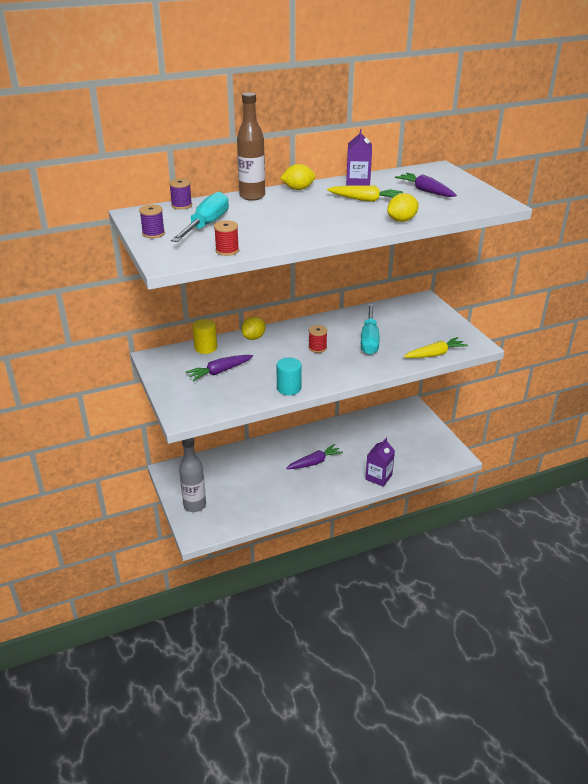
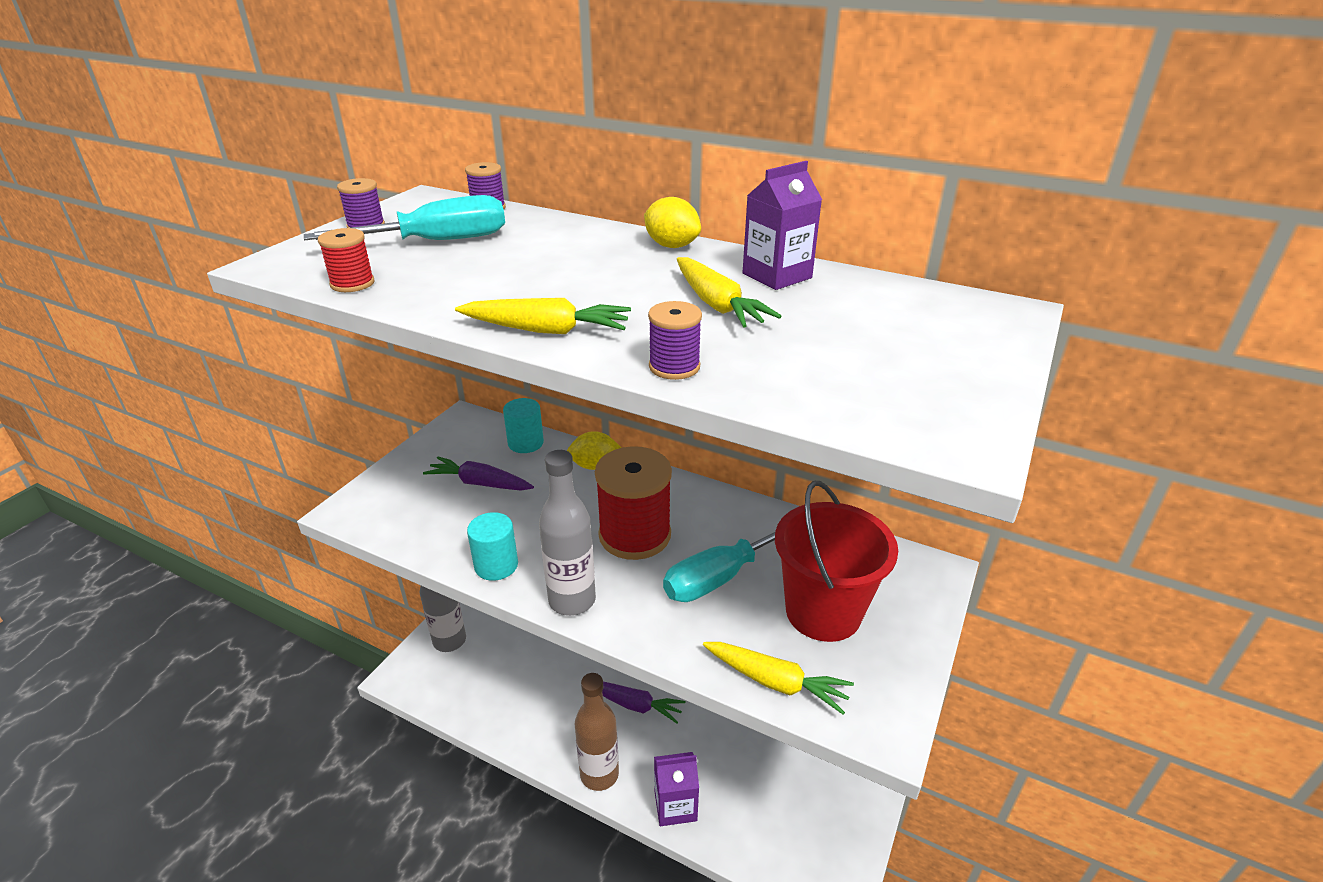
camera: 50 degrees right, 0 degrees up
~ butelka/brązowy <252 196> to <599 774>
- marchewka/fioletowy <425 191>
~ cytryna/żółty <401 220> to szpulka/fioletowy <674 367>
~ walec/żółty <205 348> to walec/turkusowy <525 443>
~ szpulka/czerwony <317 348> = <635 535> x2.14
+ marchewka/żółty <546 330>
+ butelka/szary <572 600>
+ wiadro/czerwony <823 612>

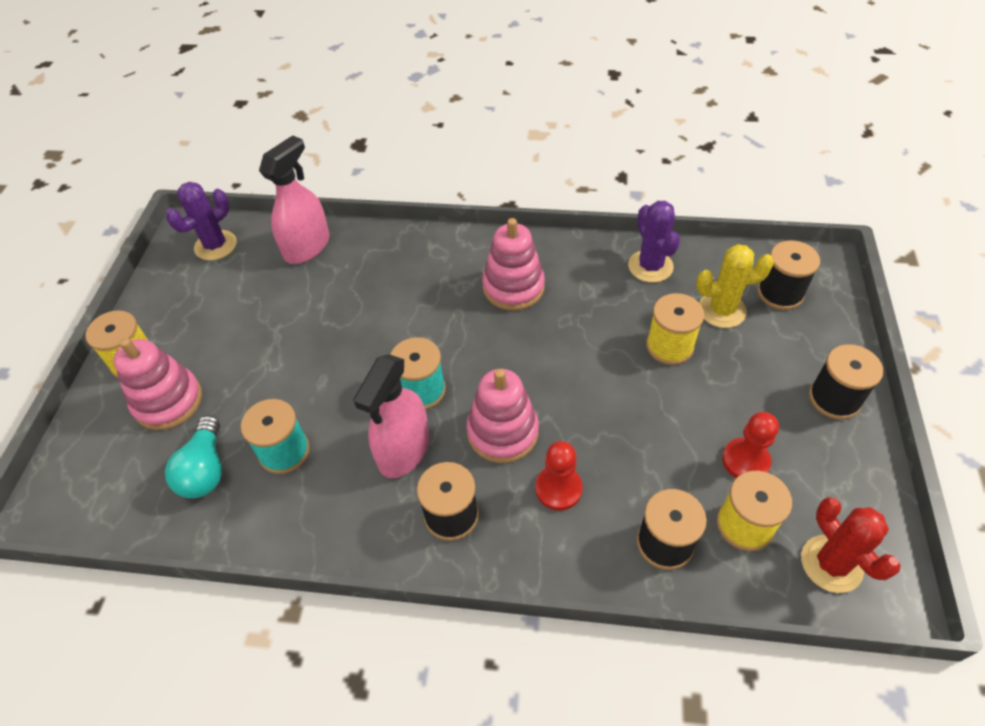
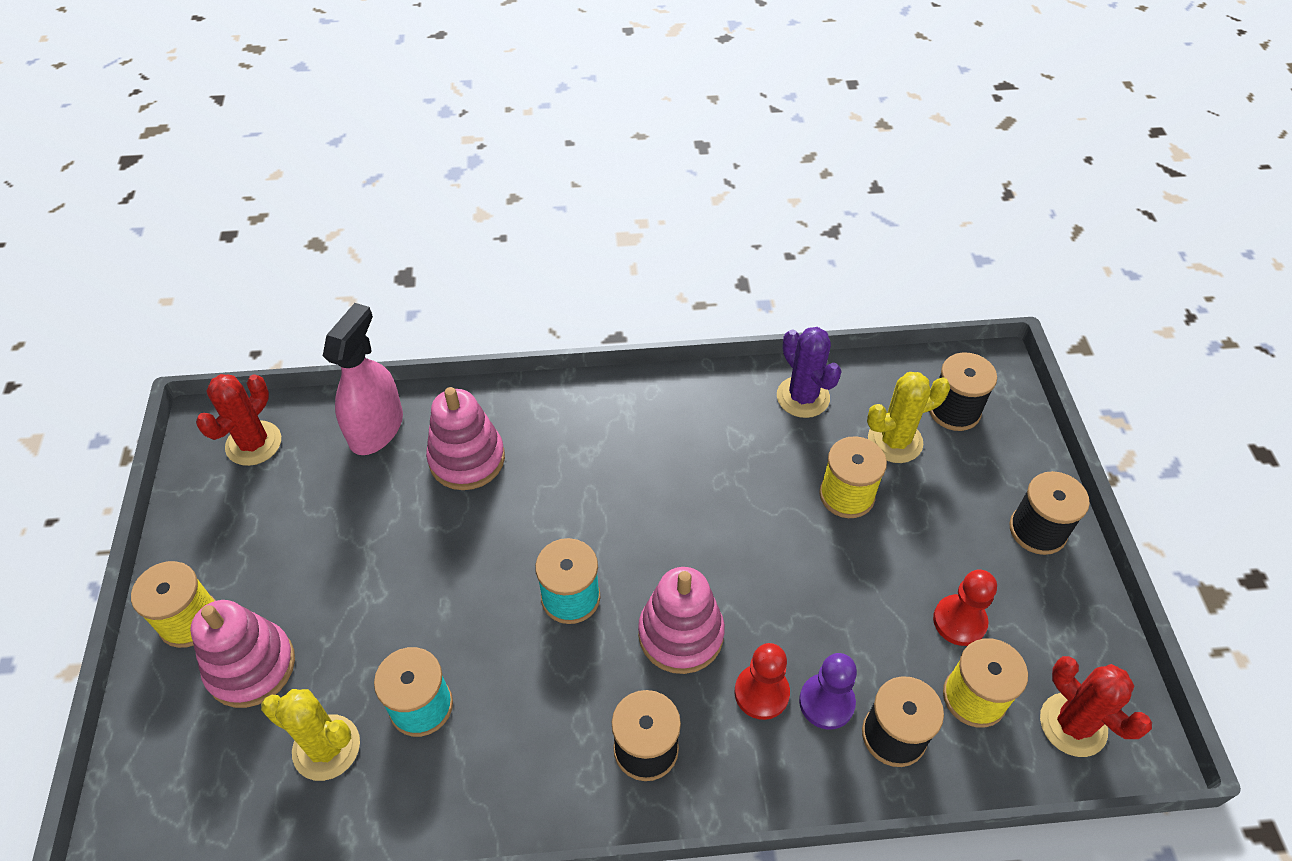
camera: 15 degrees left, 0 degrees up
~ kaktus/fioletowy <215 245> to kaktus/czerwony <254 443>
~ zabawka nakładanka/różowy <513 287> to <467 459>
- spryskiwacz/różowy <404 450>
~ żarówka/turkusowy <205 469> to kaktus/żółty <326 747>
+ pionek/fioletowy <826 702>

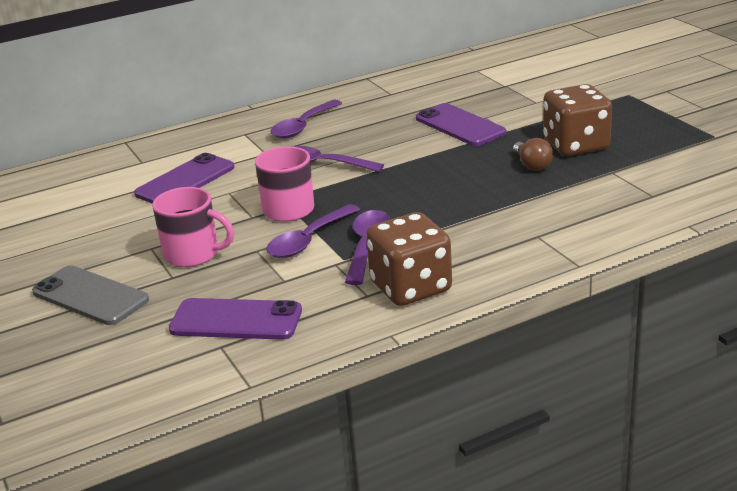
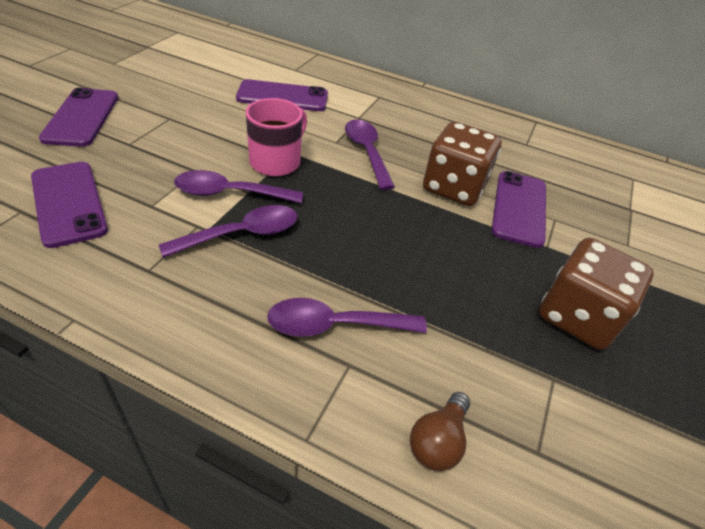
camera: 45 degrees right, 15 degrees up
~ łyżka/fioletowy <303 126> to <335 325>
~ żarówka/brązowy <532 165> to <438 441>
- kubek/różowy <193 254>
~ kostka do gry/brązowy <411 287> to <454 187>
~ telefon/szary <90 296> to telefon/fioletowy <82 117>

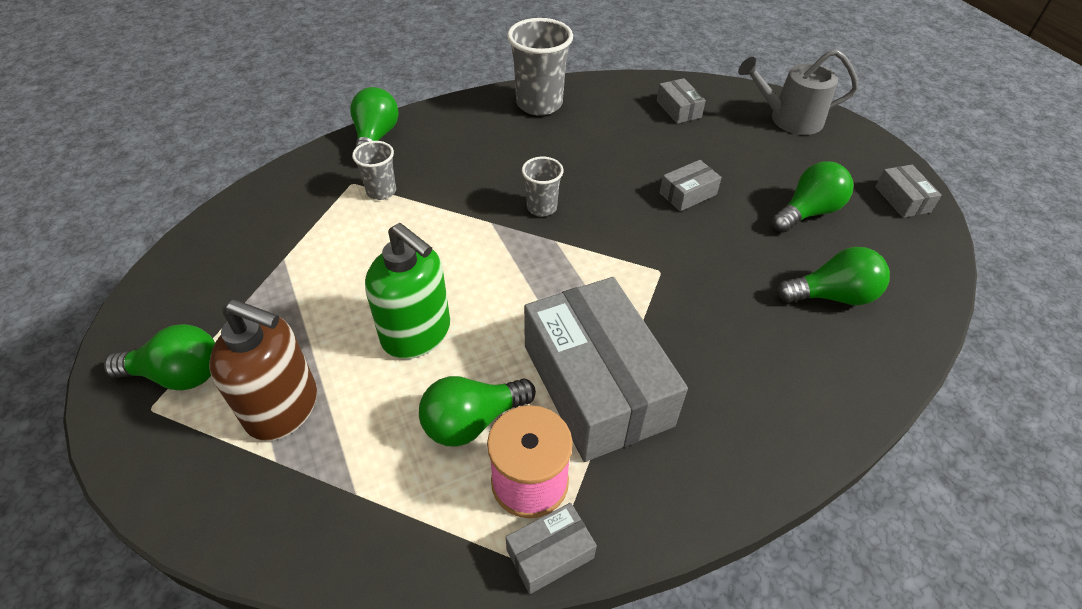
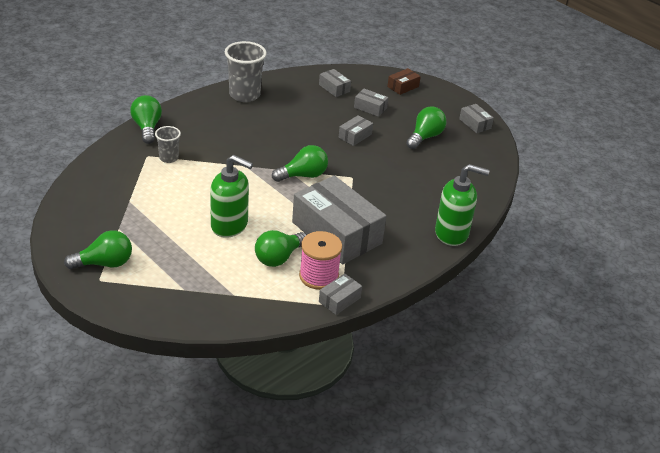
camera: 20 degrees left, 10 degrees down
~ konewka/szary <789 119> to pudełko/brązowy <403 86>
- szklanka/szary <541 207>
~ żarówka/zielony <832 296> to <303 175>
- dozownik mydła/brązowy <283 408>
+ pudełko/szary <370 108>
+ dozownik mydła/zielony <452 233>

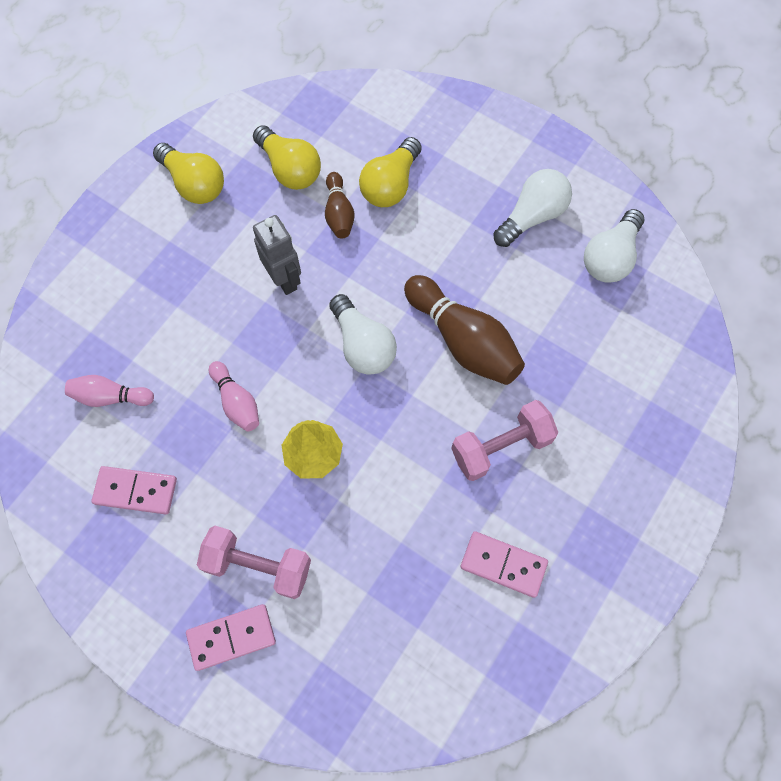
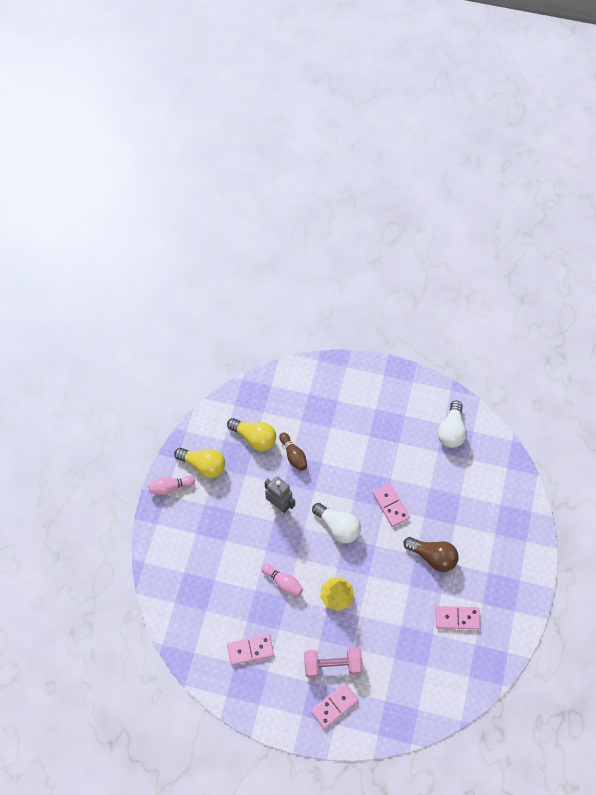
camera: 20 degrees left, 5 degrees down
- żarówka/żółty <390 185>
- żarówka/biały <532 216>
~ kręgiel/brązowy <463 340> to kostka domina/różowy <391 505>
~ kręgiel/różowy <110 397> to <170 487>
~ hantel/różowy <501 446> to żarówka/brązowy <432 557>

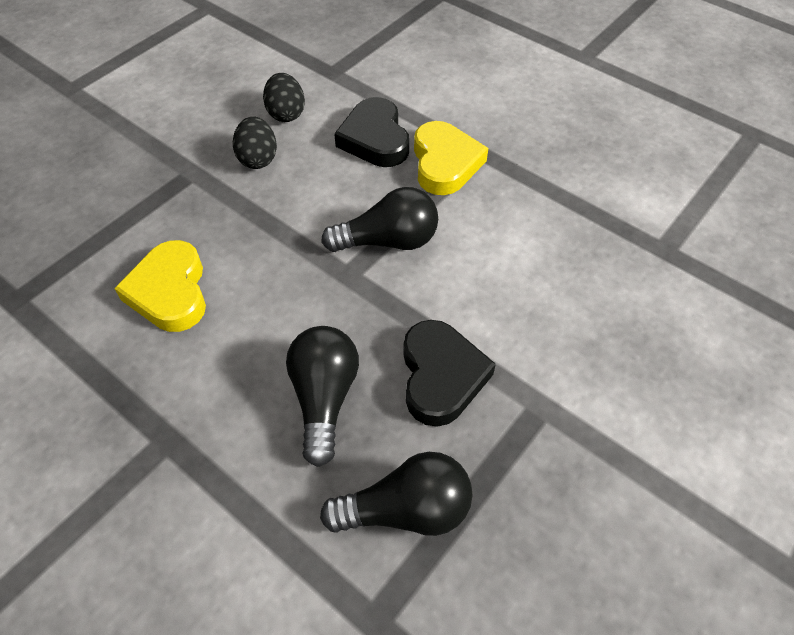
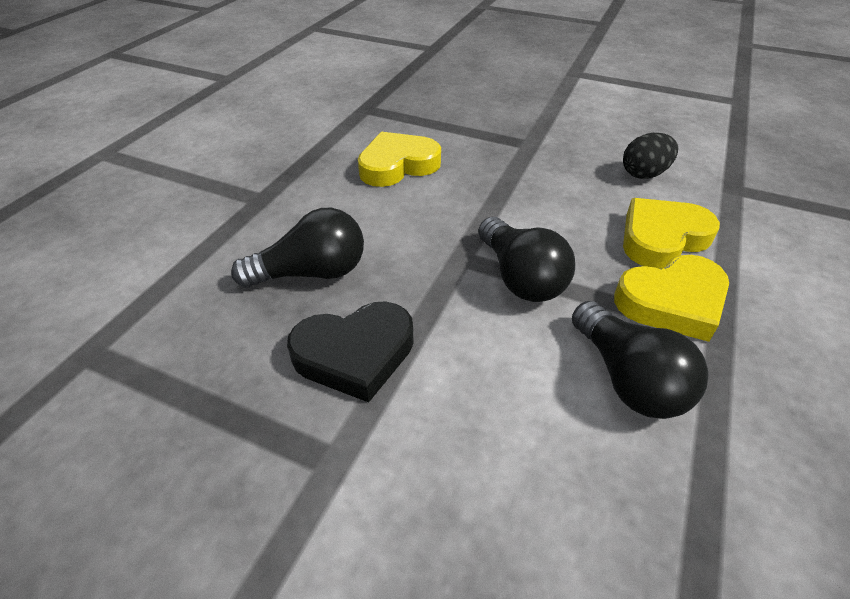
camera: 75 degrees right, 10 degrees down
~ serce/czarny <375 139> to serce/żółty <662 238>
- jajko/czarny <258 159>
~ żarówka/czarny <406 510> to <627 378>

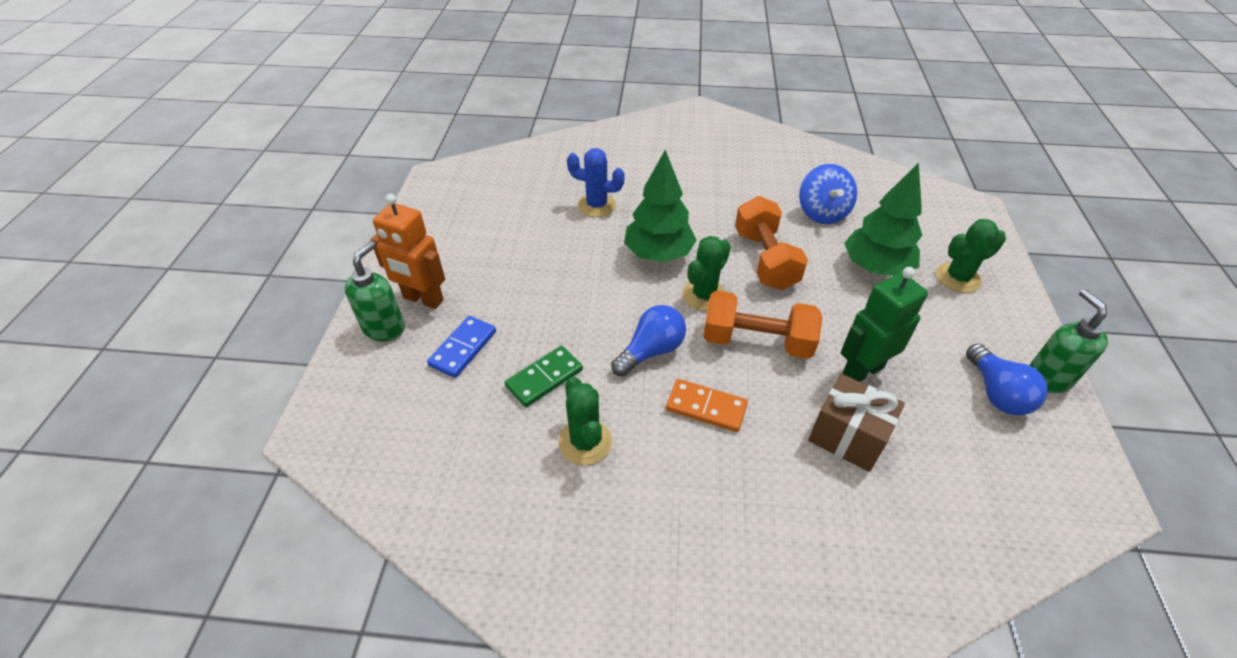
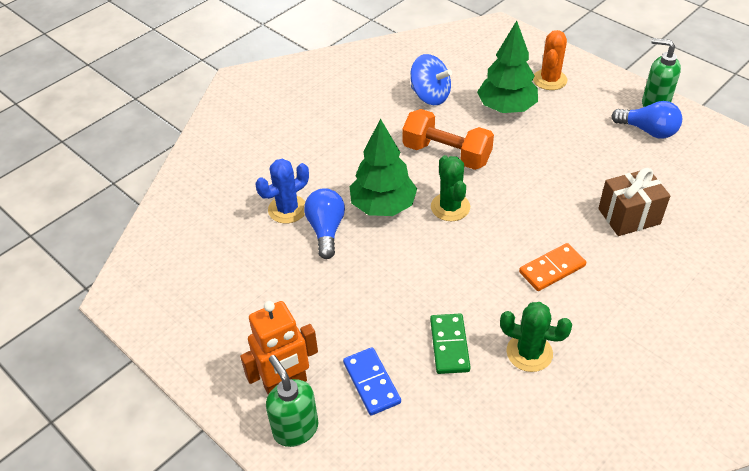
camera: 50 degrees left, 0 degrees up
~ kaktus/zielony <958 278> to kaktus/pomarańczowy <549 80>
- robot/zielony <862 371>
- hantel/pomarańczowy <756 341>
~ żarówka/niebieski <651 351> to <326 230>

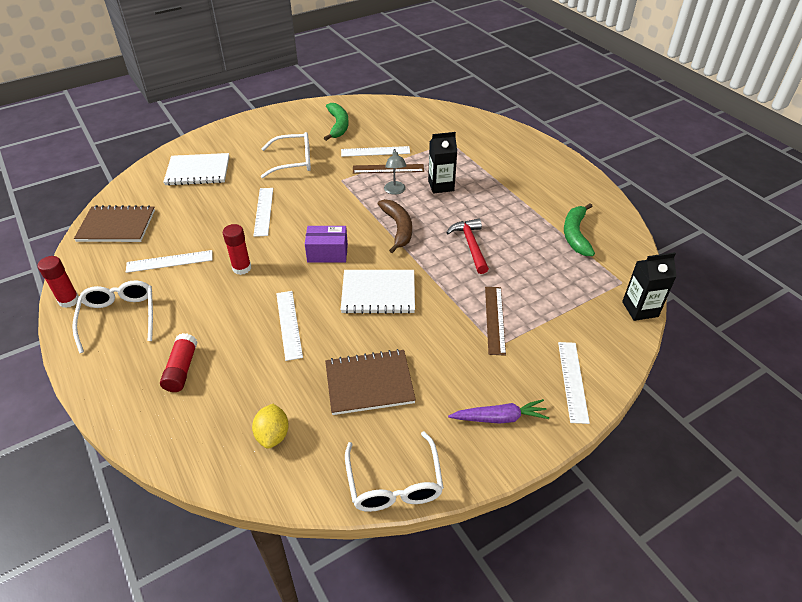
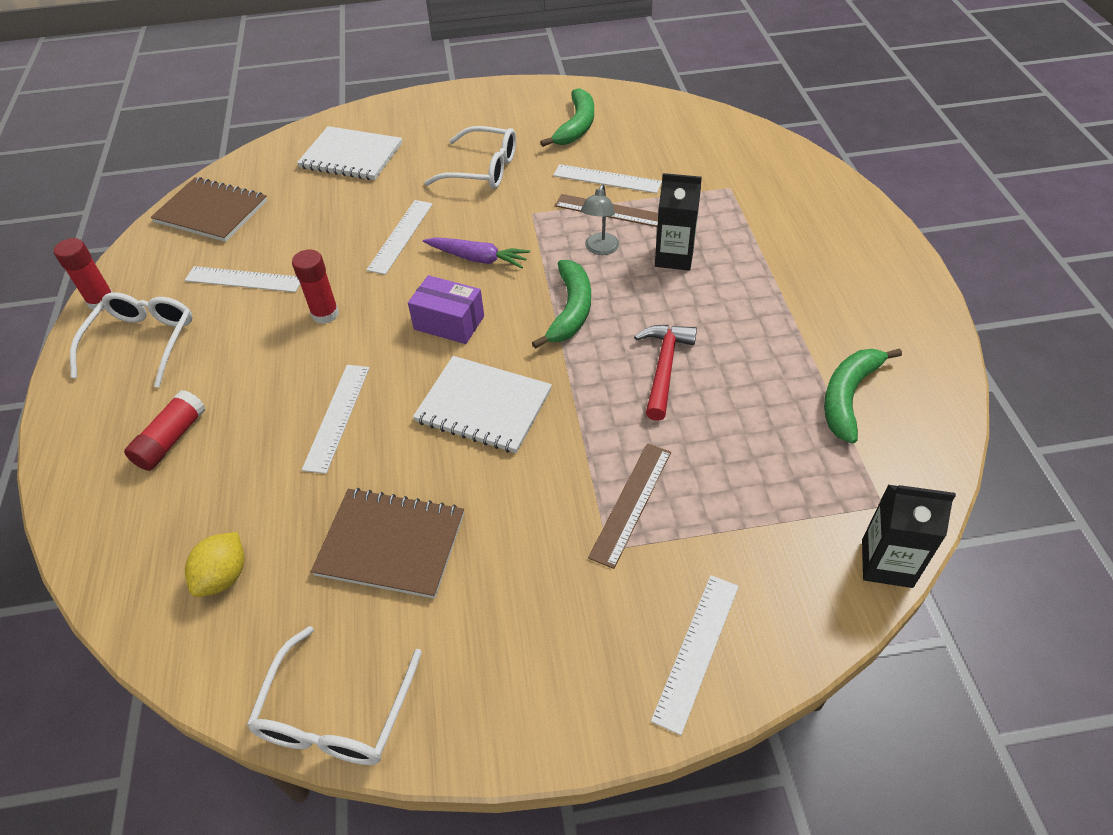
camera: 25 degrees right, 5 degrees up
~ banan/brązowy <398 228> to banan/zielony <570 310>
~ marchewka/fioletowy <499 418> to <478 258>

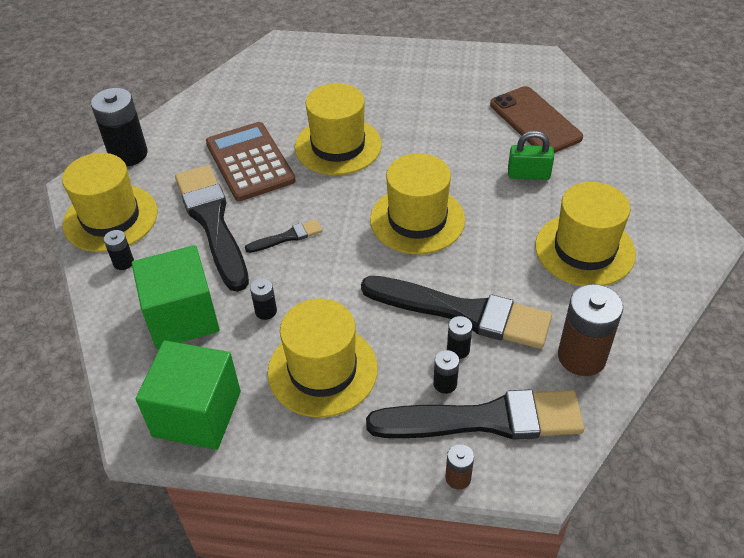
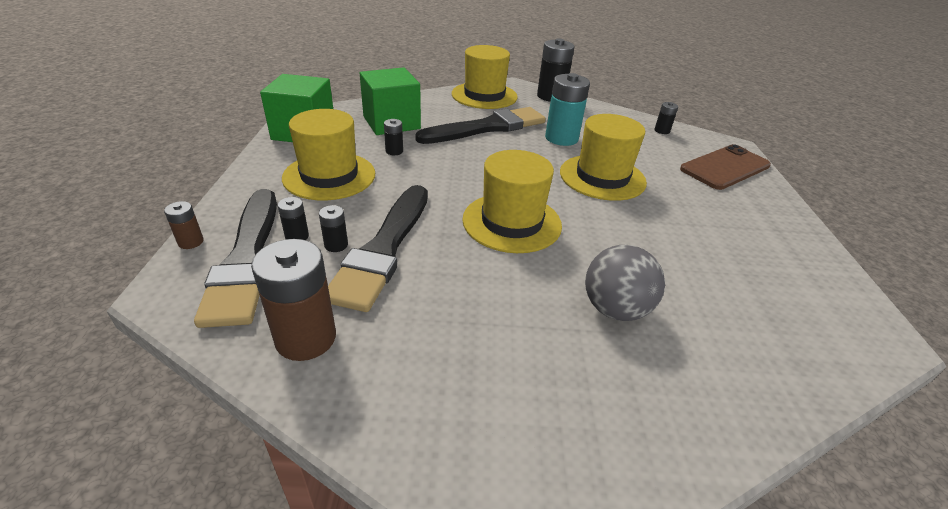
camera: 80 degrees right, 10 degrees down
~ telefon/brązowy <535 121> to <725 167>
~ kalkulator/brązowy <249 162> to bateria/turkusowy <561 138>
~ kłódka/zielony <528 174> to piłka/szary <615 309>
- kapelusz/żółty <584 250>
- pędzel/czarny <287 237>
~ bateria/czarny <123 262> to <662 131>

